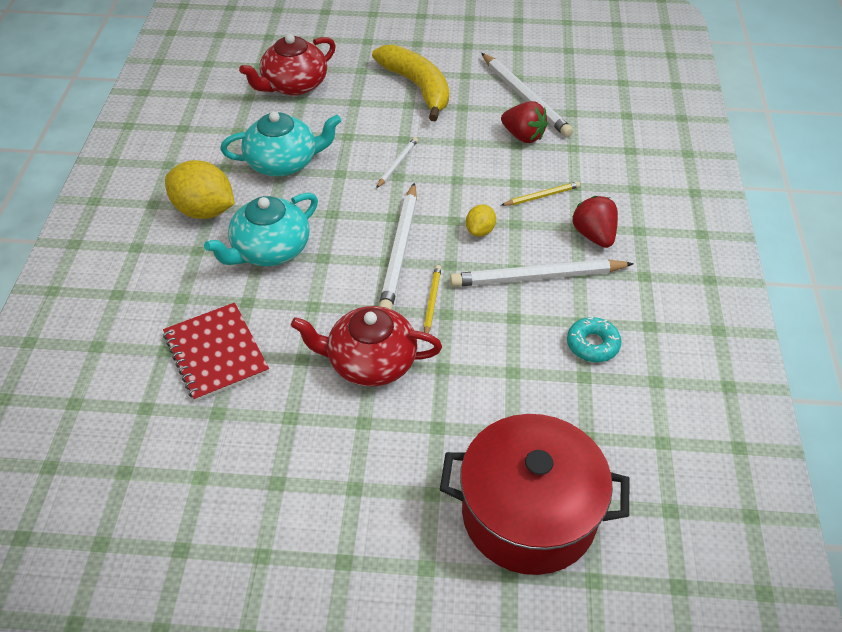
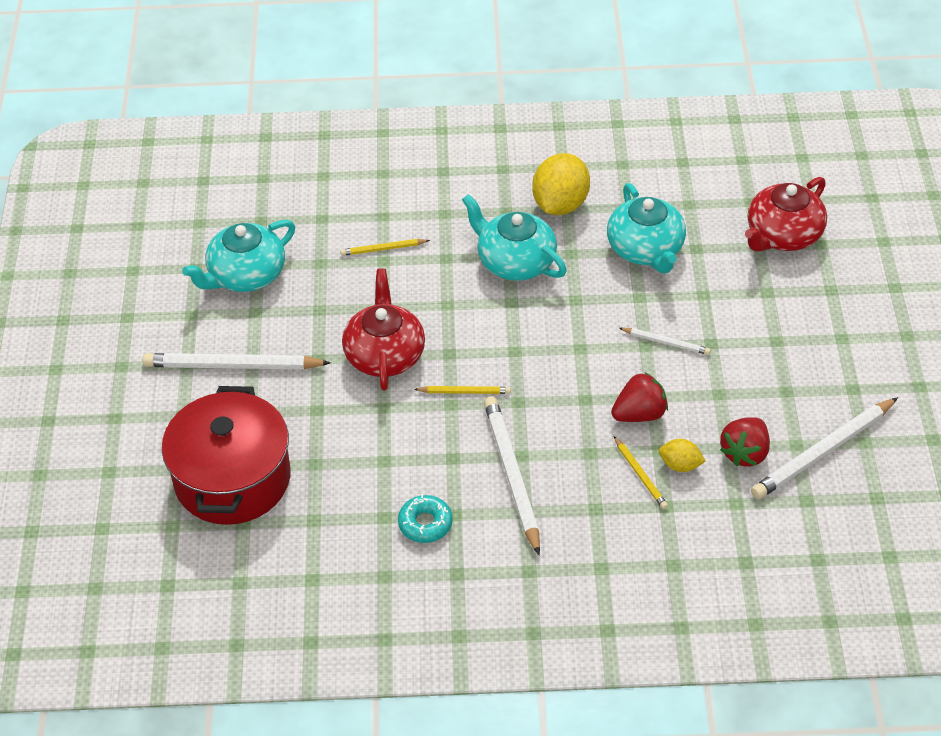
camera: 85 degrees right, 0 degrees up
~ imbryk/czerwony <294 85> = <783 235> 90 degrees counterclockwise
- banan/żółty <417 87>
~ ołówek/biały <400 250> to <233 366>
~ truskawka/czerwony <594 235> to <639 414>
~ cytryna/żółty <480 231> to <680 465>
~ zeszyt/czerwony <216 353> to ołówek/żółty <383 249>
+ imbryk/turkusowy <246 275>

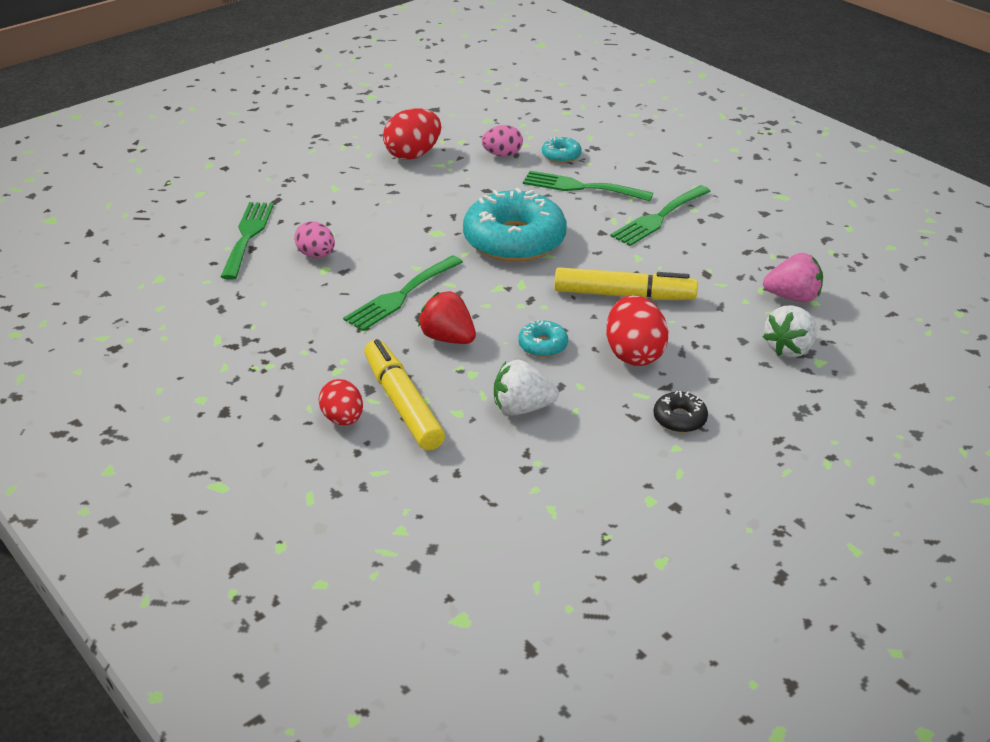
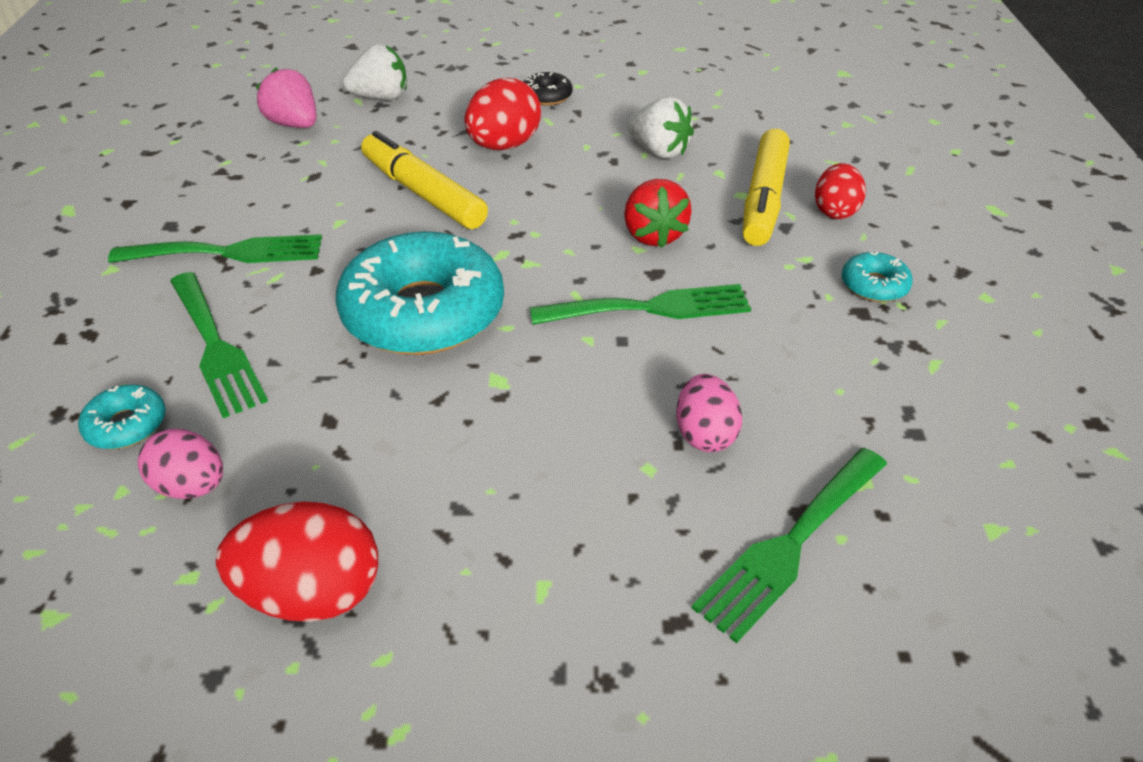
camera: 140 degrees left, 5 degrees up
~ donut/turkusowy <543 345> to <874 285>

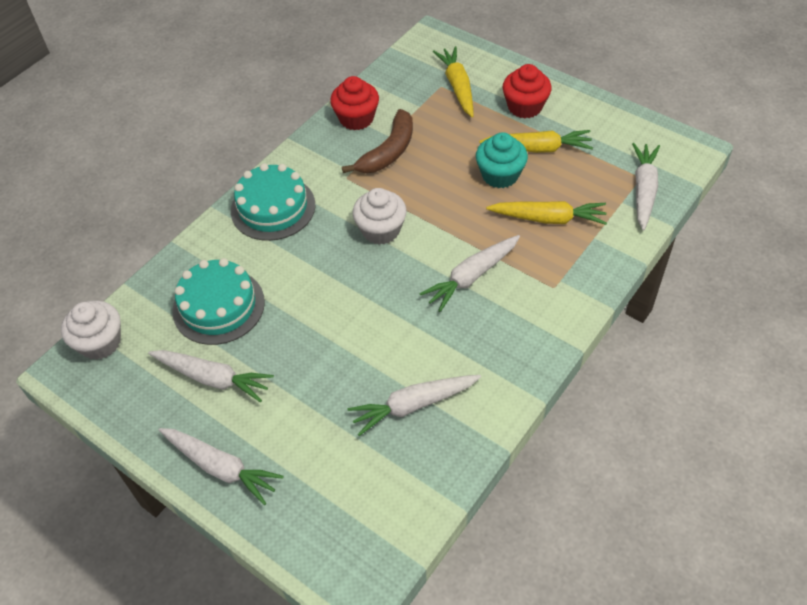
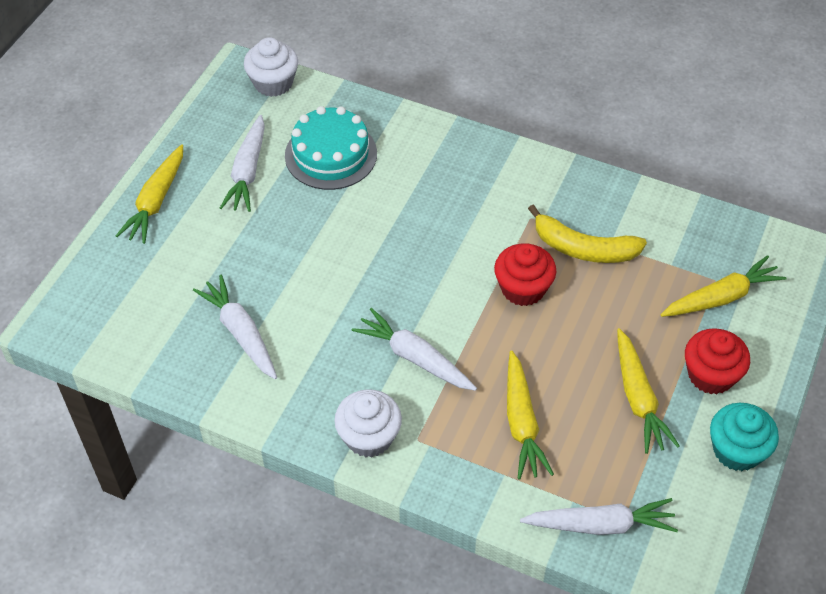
camera: 75 degrees right, 0 degrees up
~ muffinka/czerwony <356 118> to <523 288>
~ banan/brązowy <389 151> to banan/żółty <584 248>
~ muffinka/turkusowy <500 175> to <737 450>
- tort/turkusowy <273 208>
~ muffinka/biały <381 230> to <369 437>
~ marchewka/biały <221 467> to marchewka/żółty <156 201>

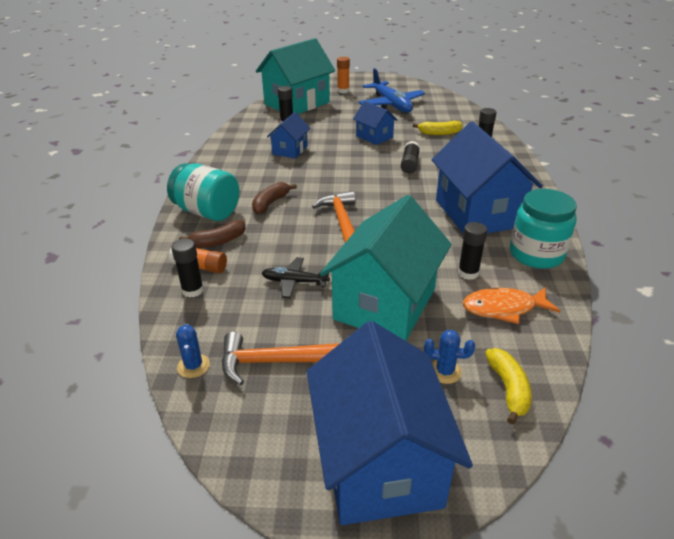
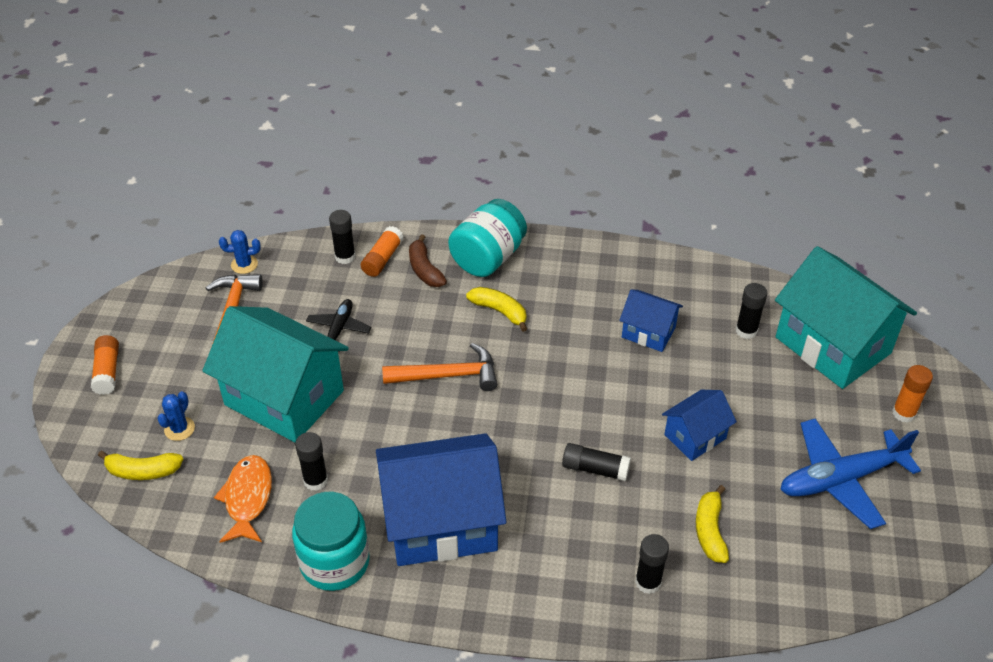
camera: 95 degrees right, 10 degrees up
~ banan/brązowy <270 203> to banan/żółty <500 311>
~ domek/niebieski <379 462> to klej w sztyfcie/pomarańczowy <107 371>

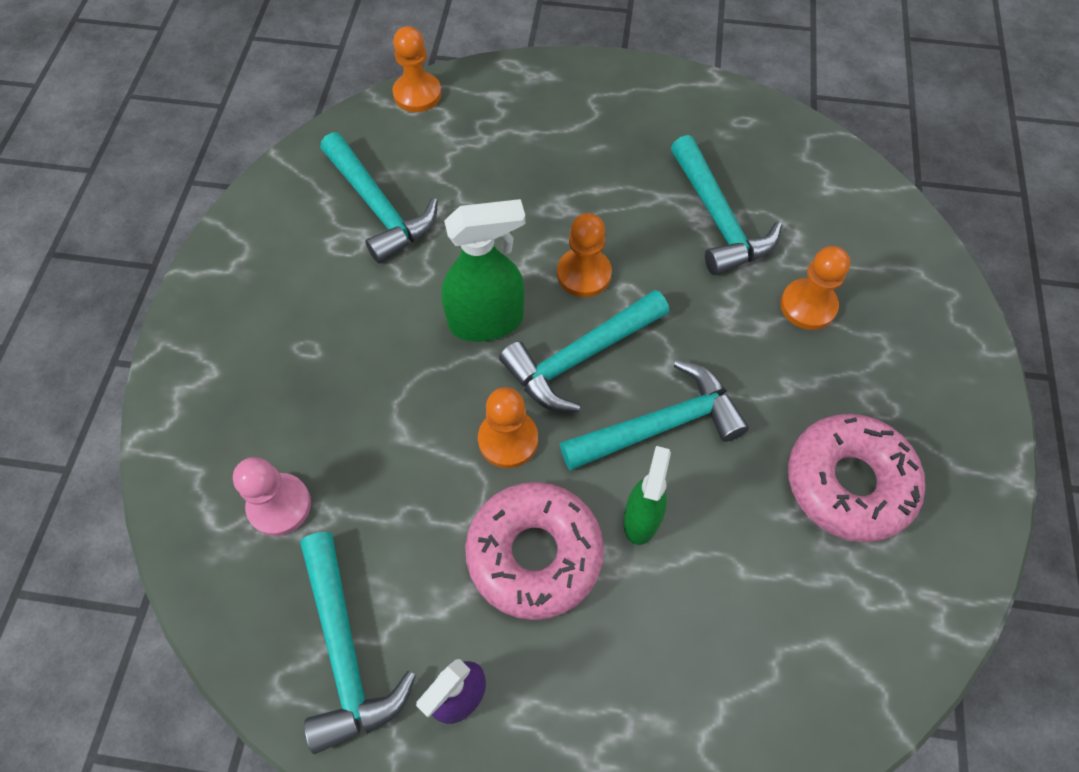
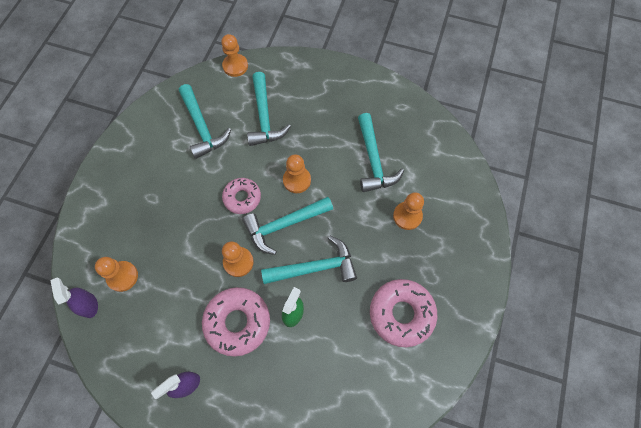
camera: 10 degrees right, 5 degrees up
~ spryskiwacz/zielony <486 321> to donut/różowy <242 198>
~ pionek/różowy <279 505> to pionek/pomarańczowy <122 276>
~ młotek/turkusowy <345 652> to <264 117>
+ spryskiwacz/fioletowy <89 305>

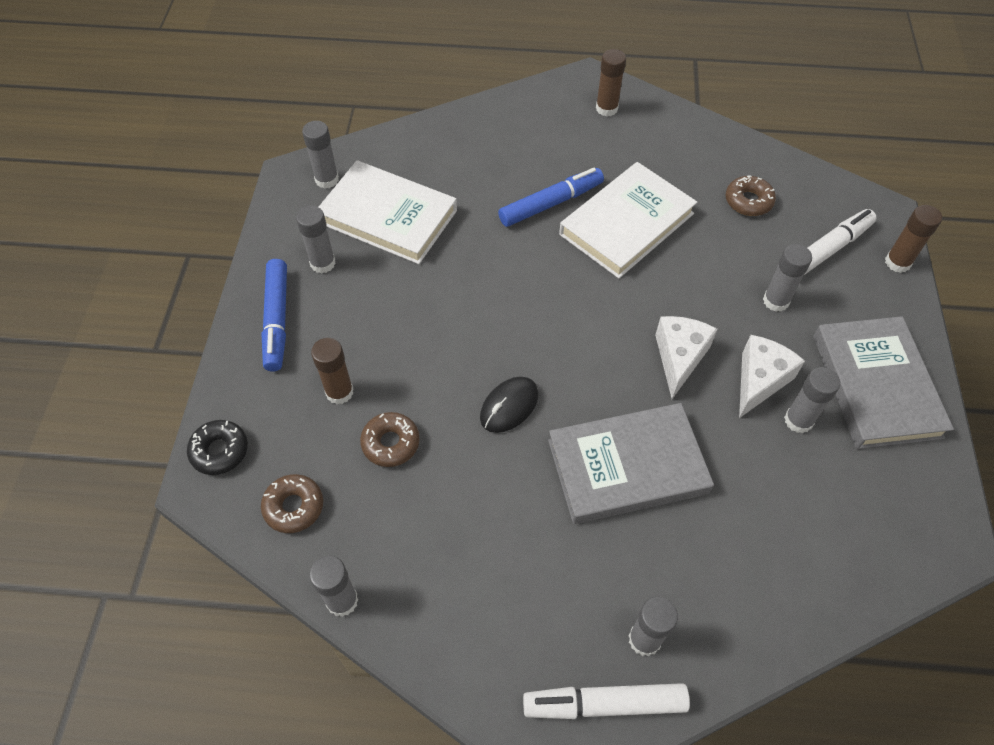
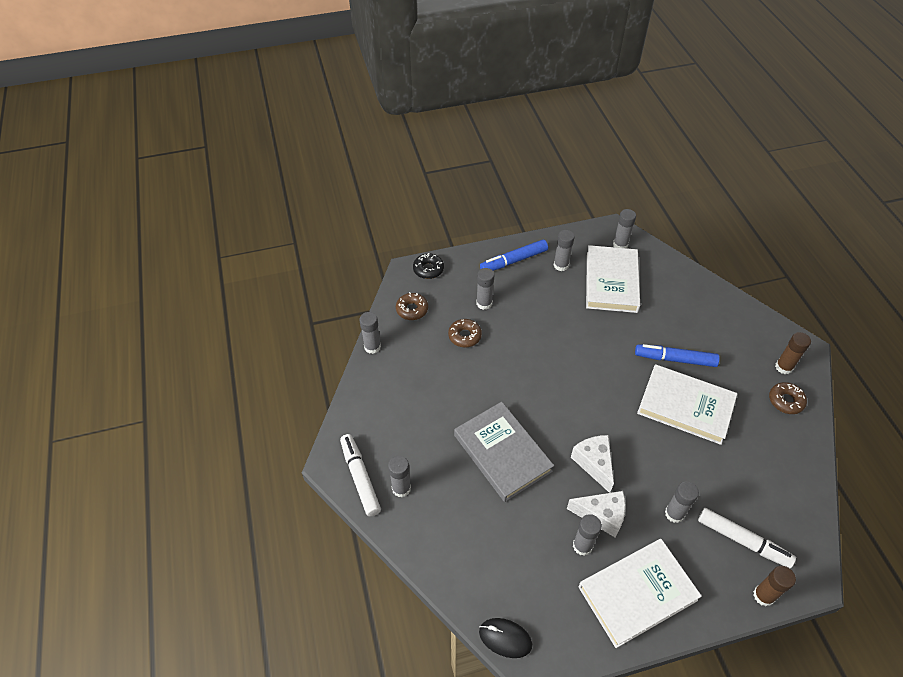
camera: 70 degrees right, 5 degrees down
~ flamaster/niebieski <551 203> = <675 359> 150 degrees clockwise
~ donut/brązowy <748 201> to <785 401>
~ ser/biały <679 358> = <594 463> 105 degrees counterclockwise
~ książka/szary <875 385> to książka/biały <637 593>
~ klej w sztyfcie/brązowy <339 392> to klej w sztyfcie/szary <484 303>
~ myszka/czarny <509 406> to <505 638>

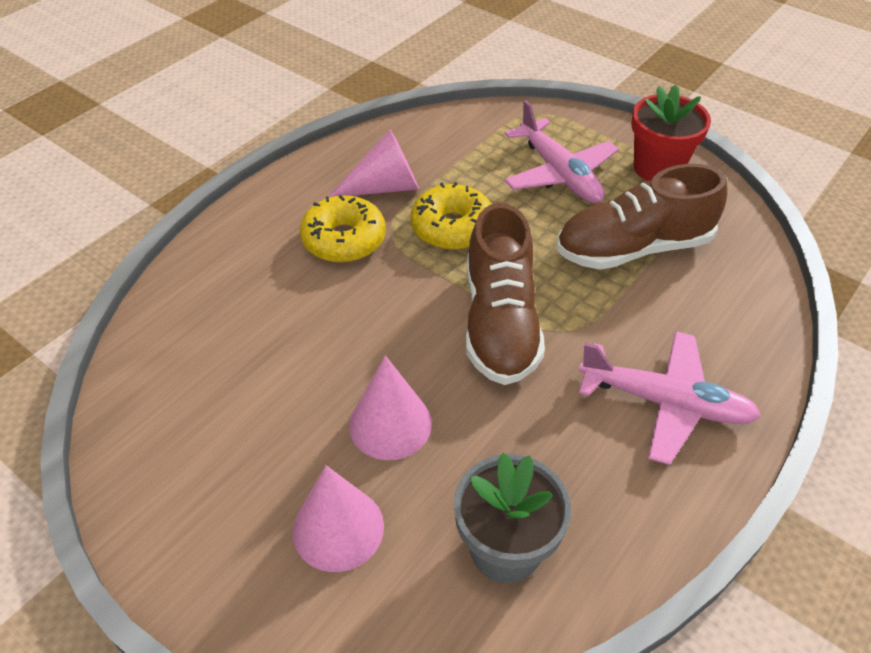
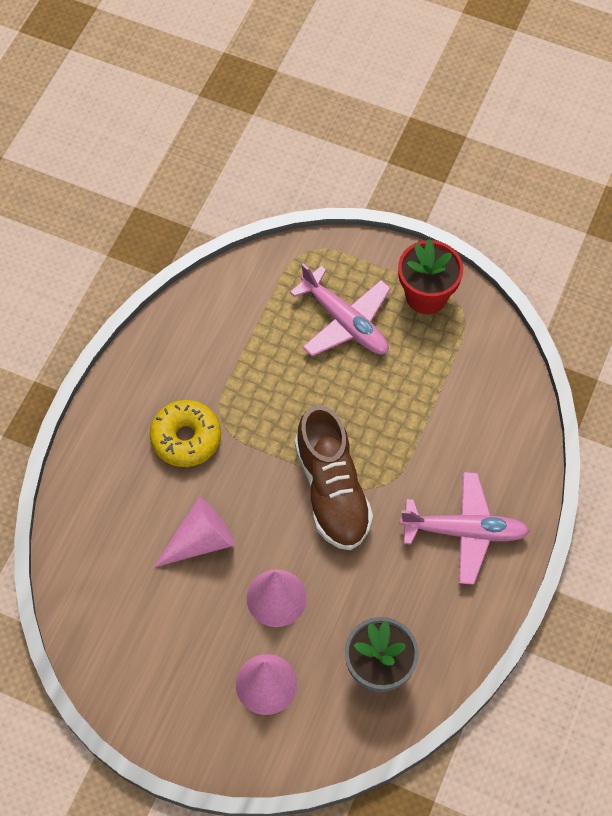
camera: 15 degrees left, 15 degrees up
~ stożek/różowy <384 187> to <200 541>
- but/brązowy <633 248>
- donut/żółty <452 227>

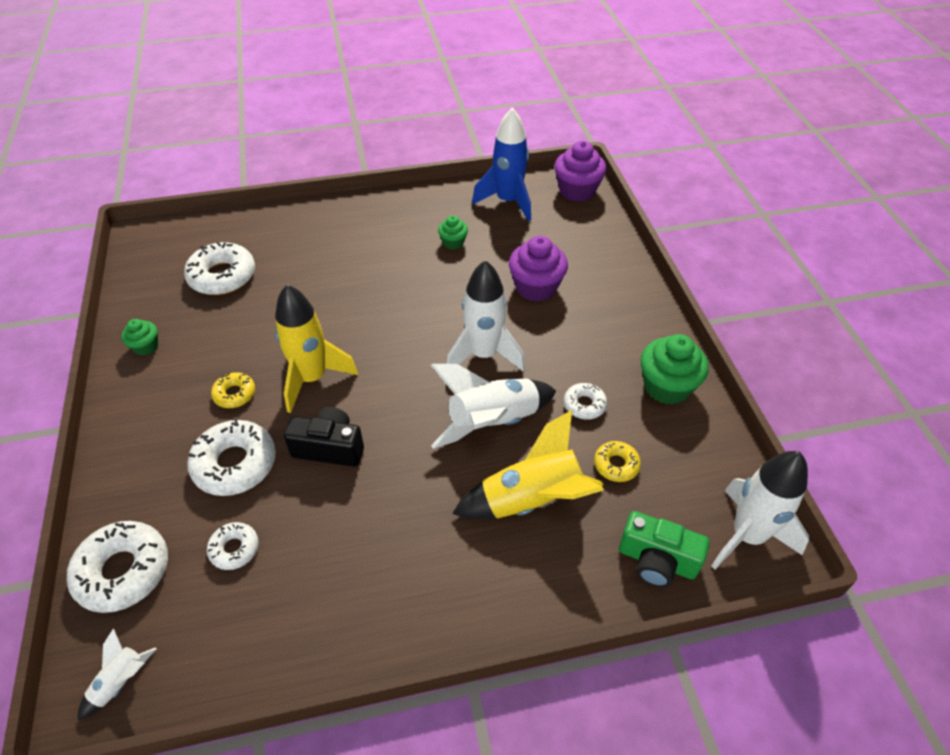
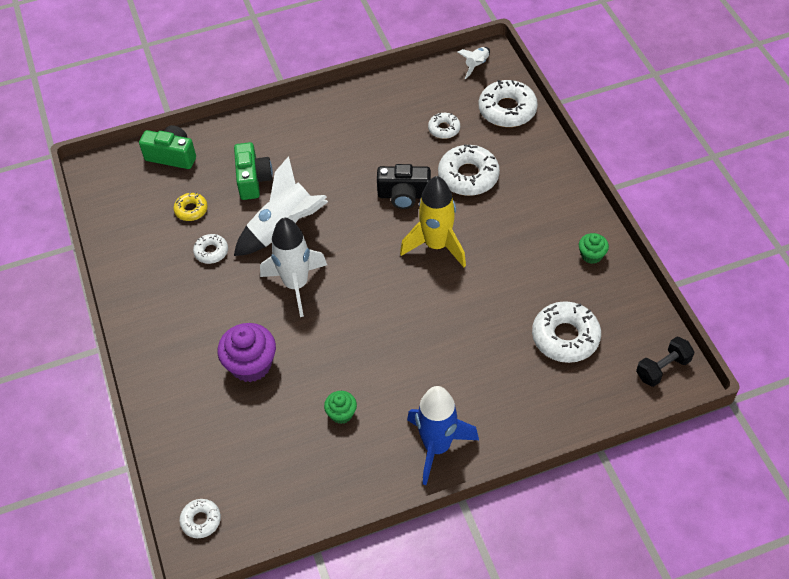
camera: 175 degrees right, 5 degrees up
~ rakieta/niebieski <508 202> to <437 447>
~ muffinka/fioletowy <577 191> to donut/biały <201 520>
- muffinka/zielony <666 386>
- donut/żółty <234 394>
~ rakieta/żółty <531 500> to aparat fotograficzny/zielony <253 180>
- rakieta/biały <747 536>
+ hantel/czarny <662 368>

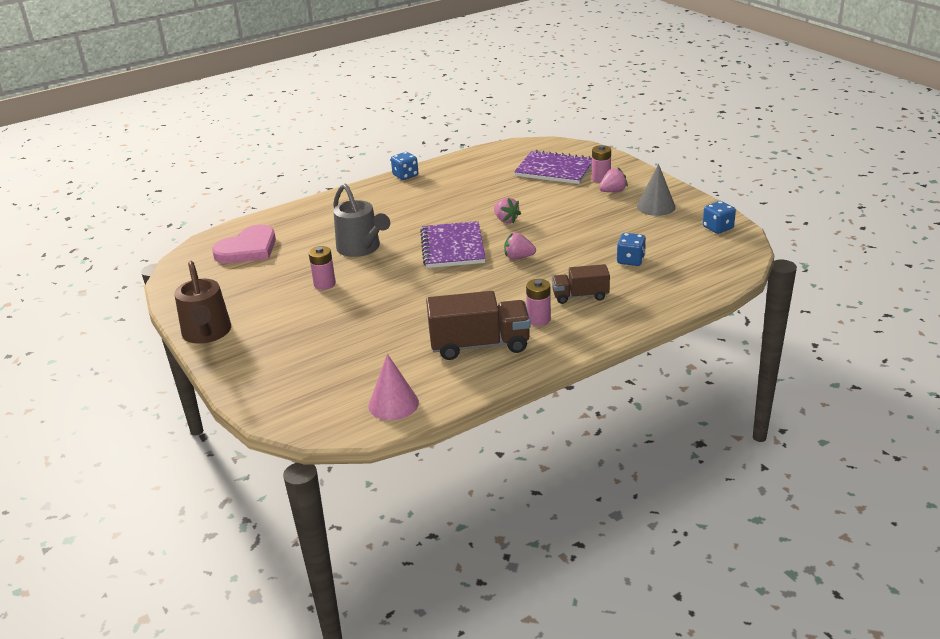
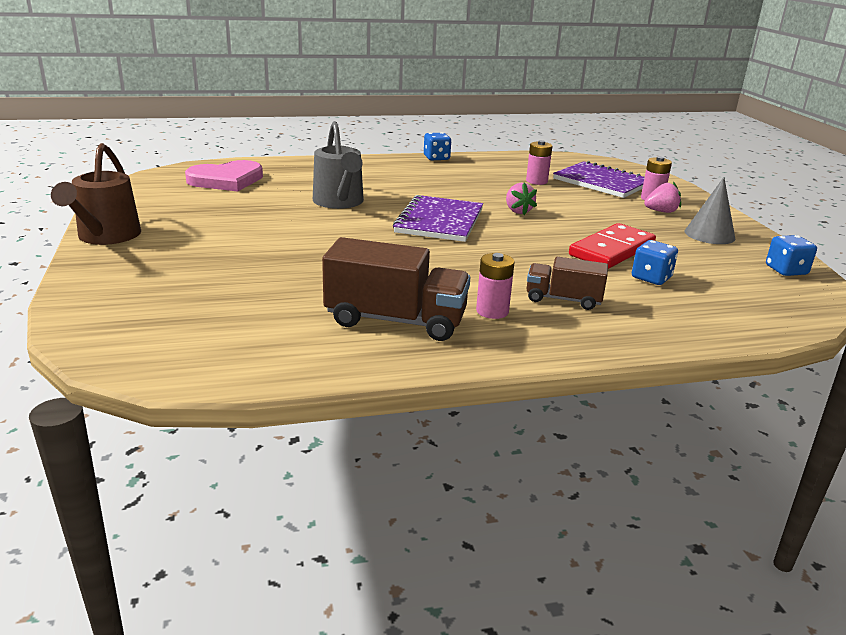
camera: 15 degrees right, 5 degrees down
- truskawka/różowy <518 257>
~ bateria/różowy <324 284> to <536 181>
- stożek/różowy <393 404>
+ kostka domina/czerwony <612 250>

